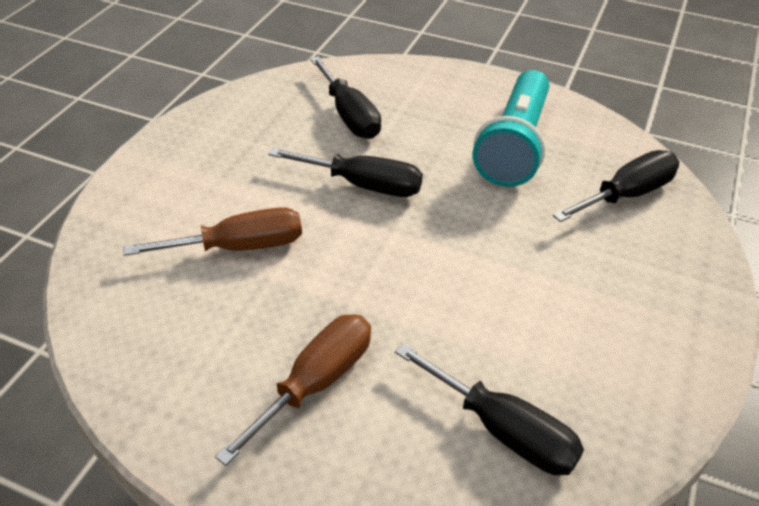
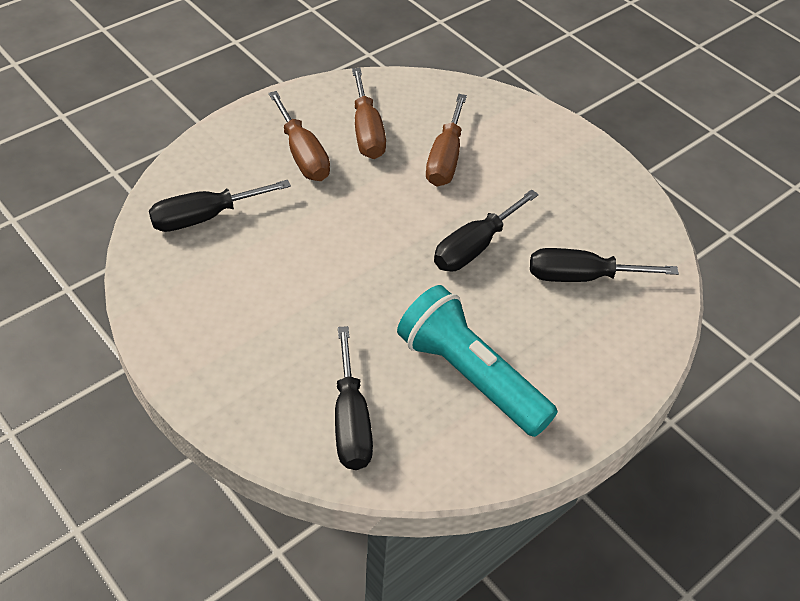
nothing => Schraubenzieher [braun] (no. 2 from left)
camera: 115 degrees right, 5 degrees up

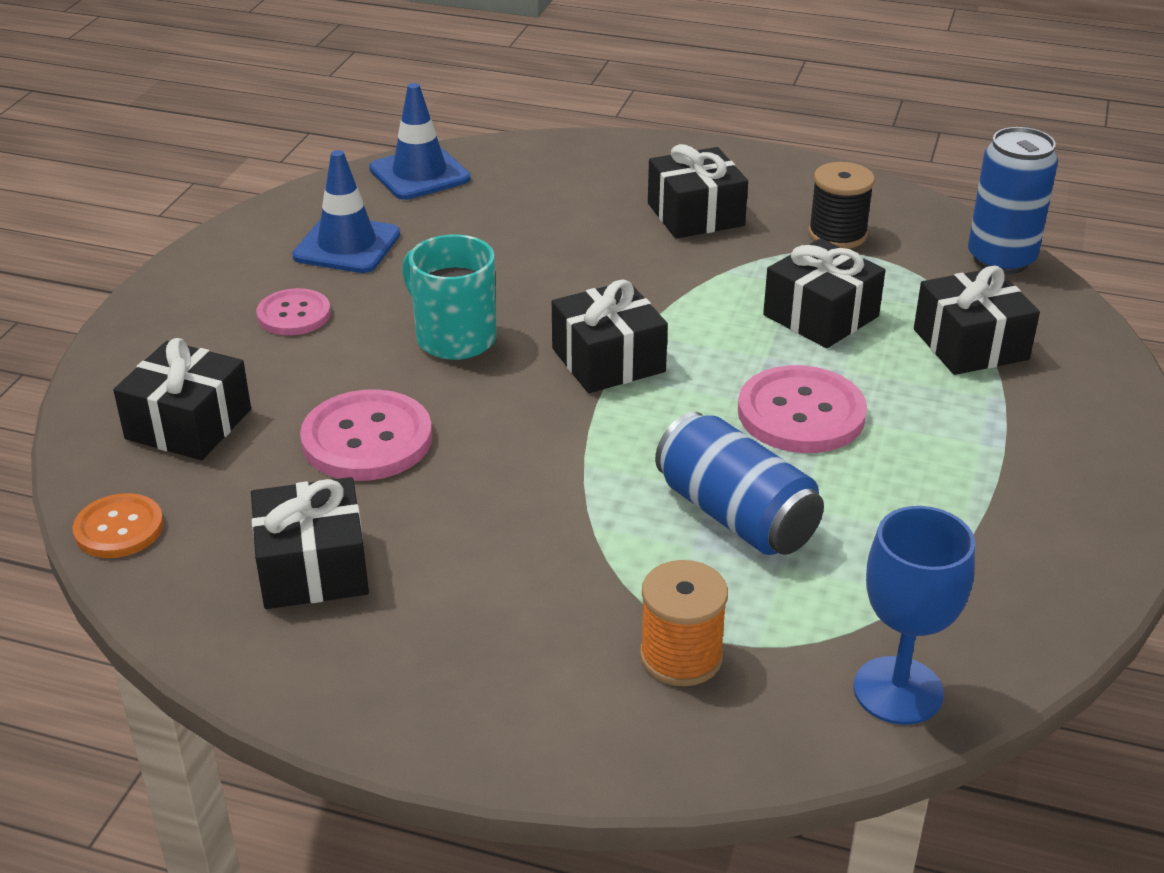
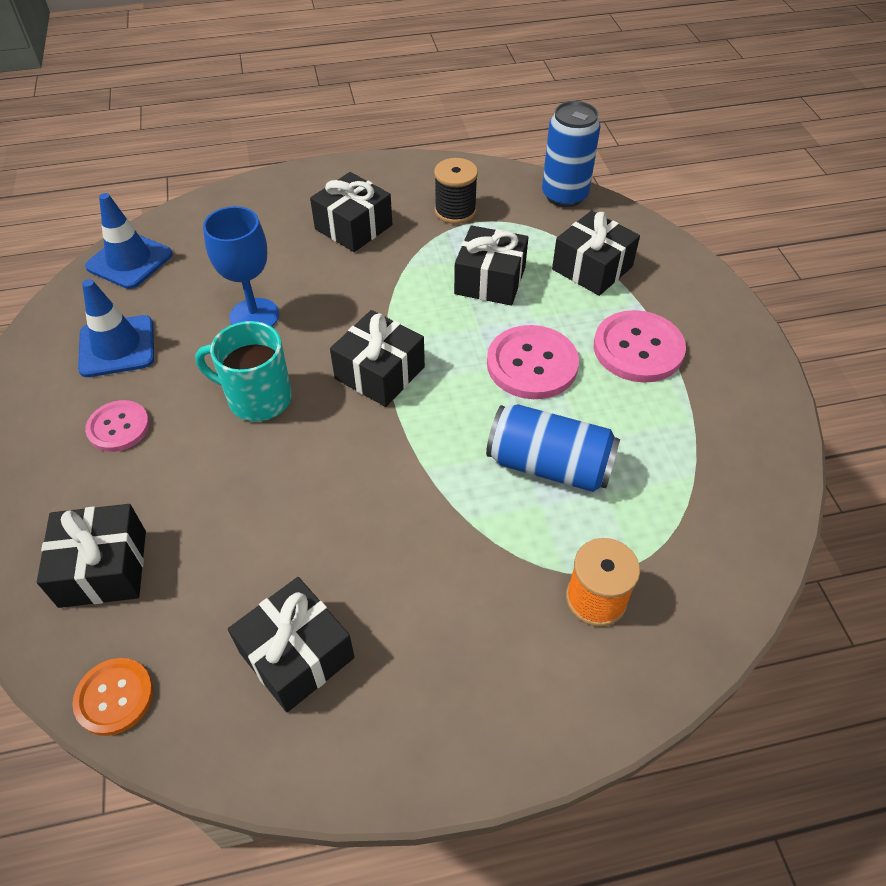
Kelch [blau], relocated
Knopf [rosa] (no. 2 from left in the first image) => Knopf [rosa] (no. 3 from left), relocated
camera: 30 degrees left, 15 degrees up

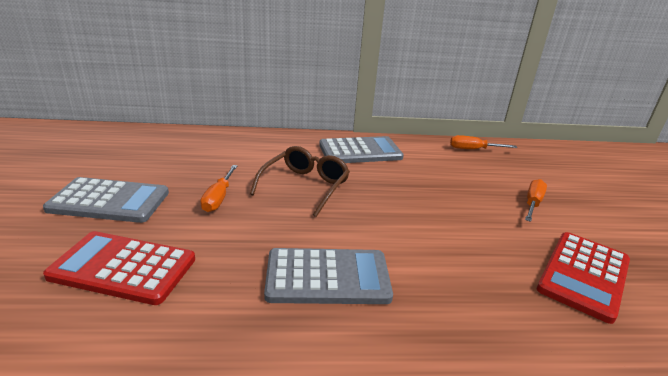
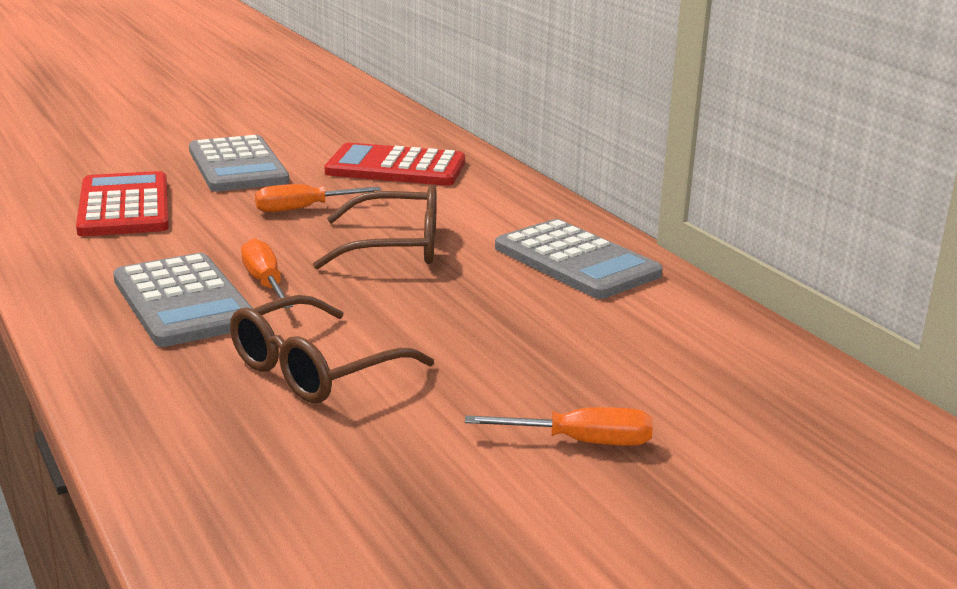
nothing => Brille [braun] (no. 1 from left)
Schraubenzieher [orange] (no. 2 from left in the first image) => Schraubenzieher [orange] (no. 1 from left), relocated
Taschenrechner [rot] (no. 2 from left), relocated
camera: 65 degrees right, 5 degrees down

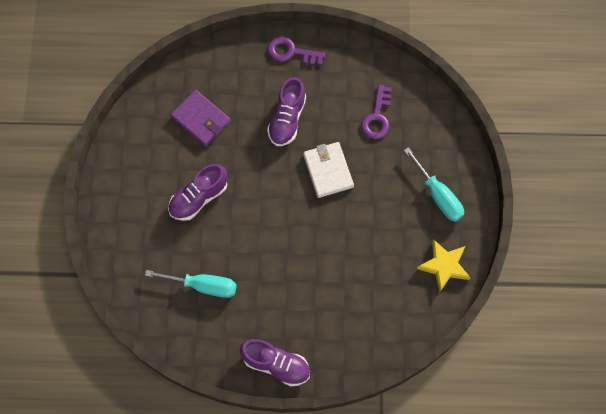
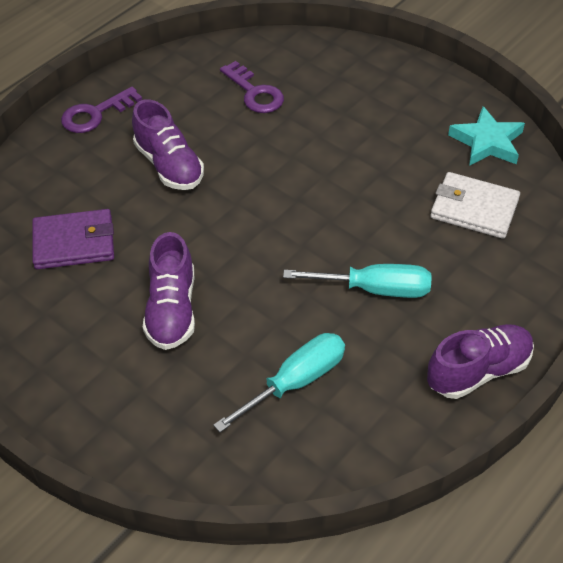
Schraubenzieher [türkis] (no. 2 from left), relocated
Geldbörse [weiß], relocated
Stern [gelb] => Stern [türkis]
camera: 50 degrees left, 20 degrees down

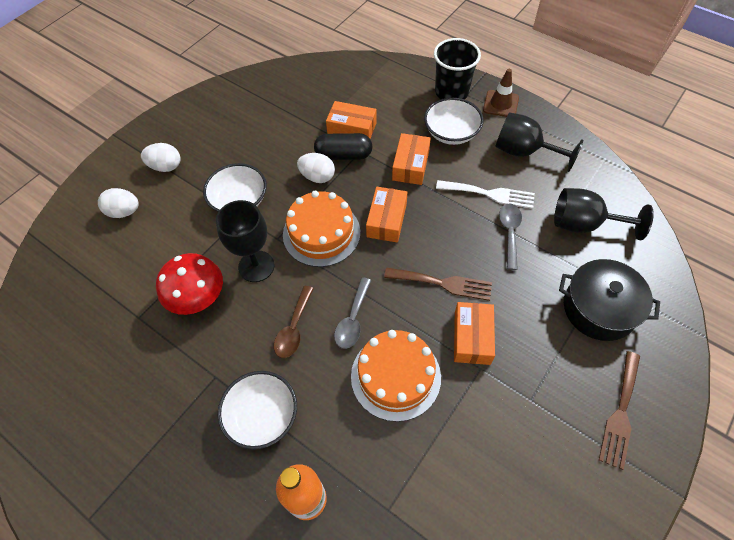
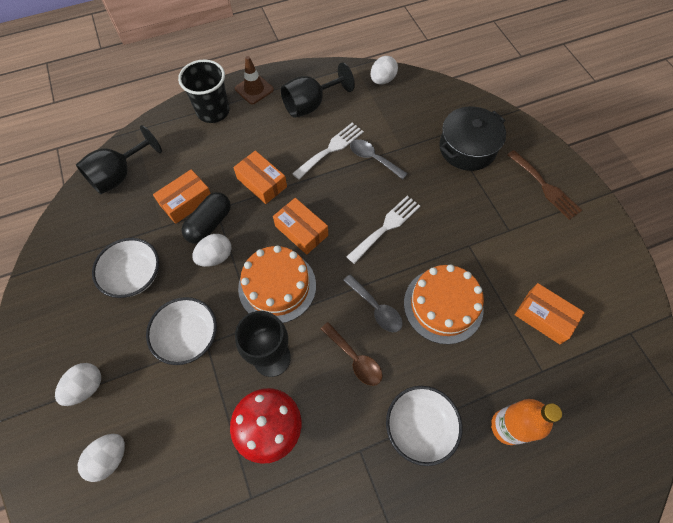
Kelch [schwarz] (no. 3 from left in the first image) => Kelch [schwarz] (no. 1 from left), relocated
Schüssel [weiß] (no. 3 from left in the first image) => Schüssel [weiß] (no. 1 from left), relocated
Gabel [braun] (no. 1 from left) => Gabel [weiß] (no. 2 from left)
nothing => Ei [weiß] (no. 4 from left)
Schachtel [orange] (no. 4 from left), relocated
camera: 60 degrees left, 5 degrees up

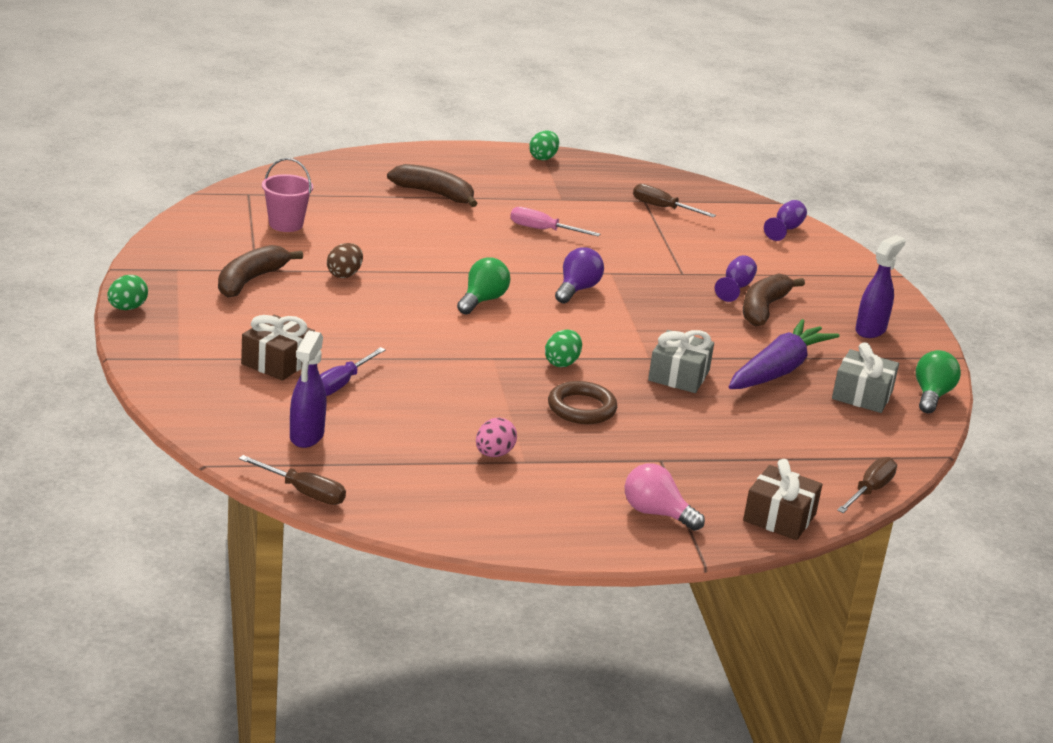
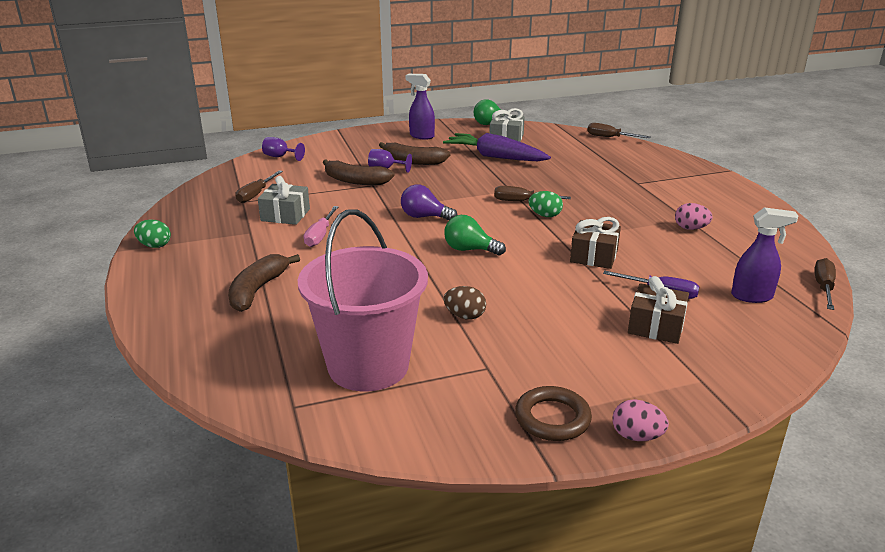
Geschenk [grau] (no. 1 from left), relocated
Eimer [rosa], x2.09
Banane [braun] (no. 1 from left in the first image) => Banane [braun] (no. 2 from left), relocated
nothing => Schraubenzieher [braun] (no. 2 from left)
Ring [braun], relocated
Geschenk [braun] (no. 2 from left in the first image) => Geschenk [braun] (no. 1 from left), relocated
Ei [grün] (no. 1 from left) => Ei [rosa] (no. 1 from left)
Glühbirne [rosa] => nothing
camera: 95 degrees left, 0 degrees up

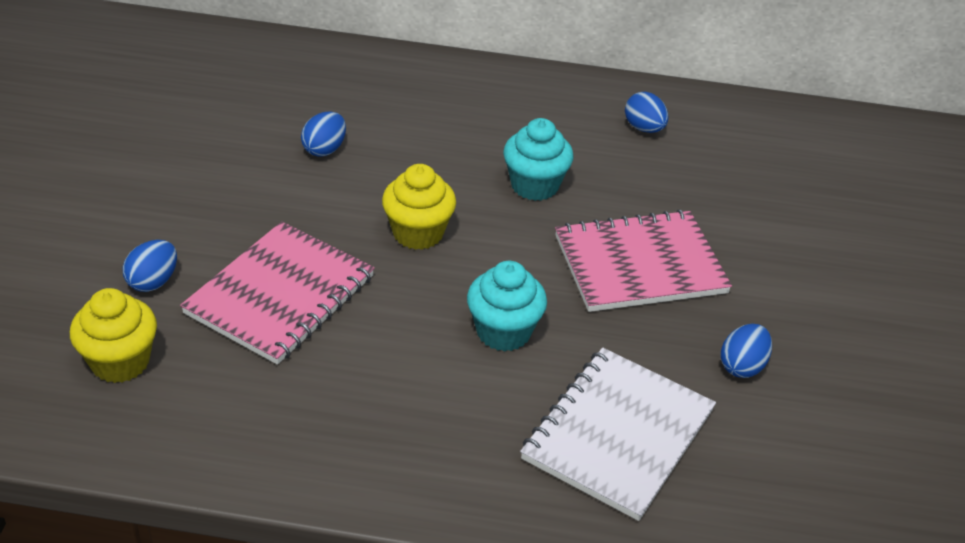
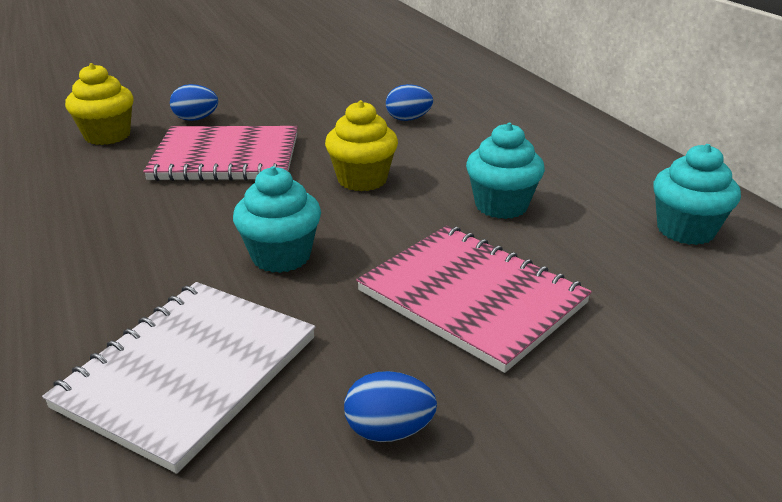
Notizbuch [weiß], 60 degrees counterclockwise
Ei [blau] (no. 3 from left) => Muffin [türkis] (no. 3 from left)
camera: 60 degrees right, 10 degrees down

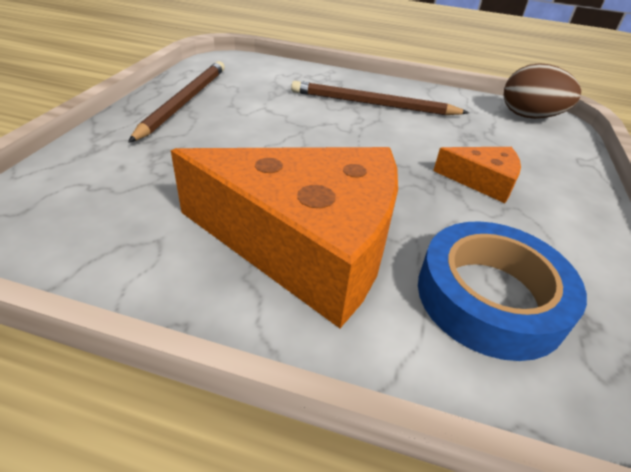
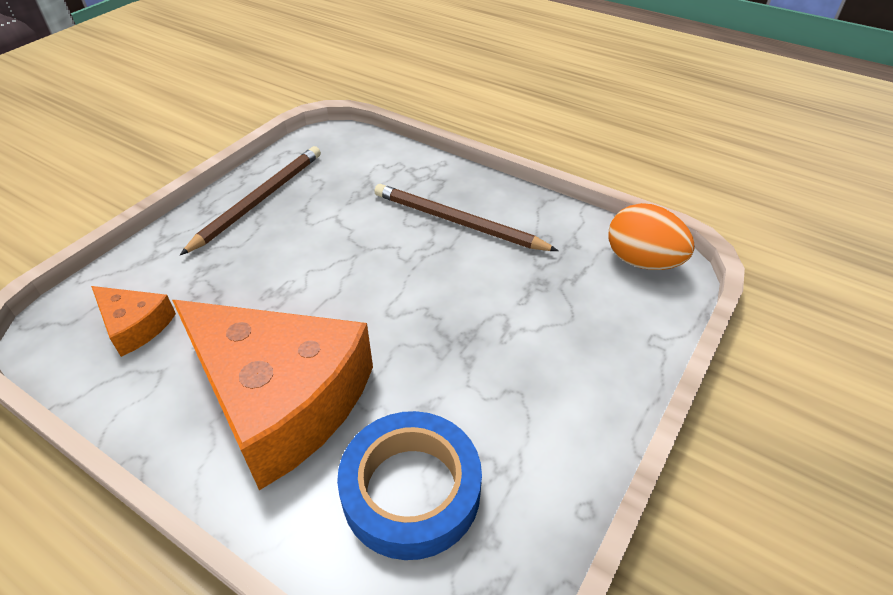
Käse [orange] (no. 2 from left in the first image) => Käse [orange] (no. 1 from left), relocated
Ei [braun] => Ei [orange]
camera: 20 degrees right, 5 degrees up

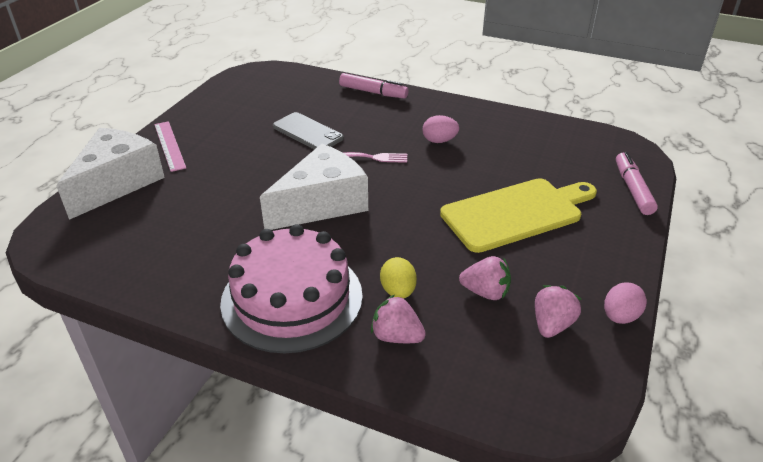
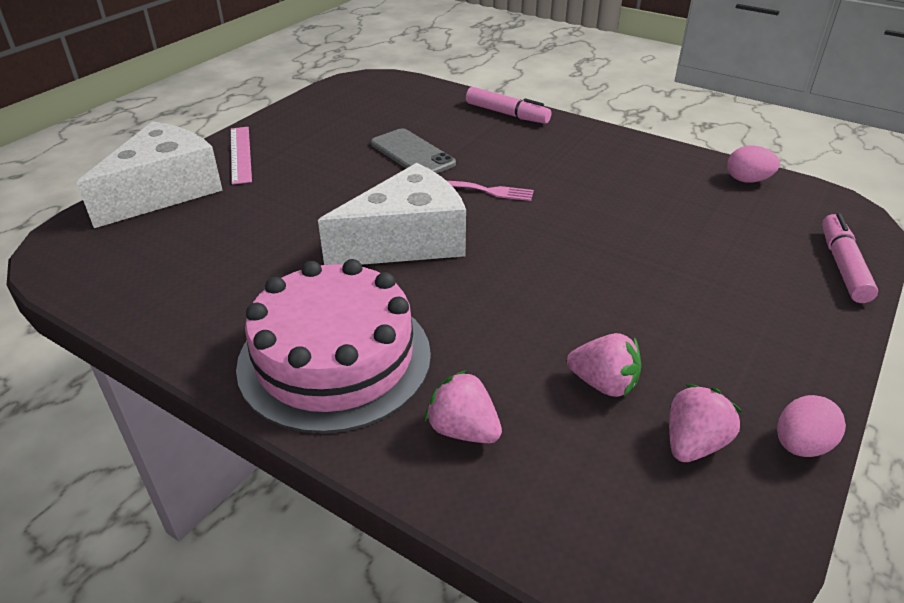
Ei [rosa] (no. 1 from left), relocated
Ei [gelb] => nothing
Schneidebrett [gelb] => nothing
camera: 10 degrees right, 0 degrees up

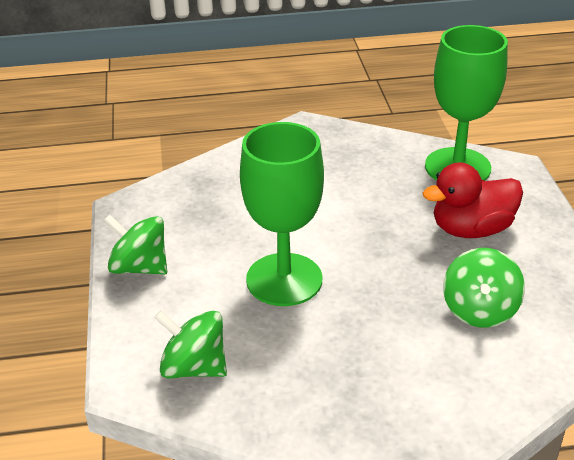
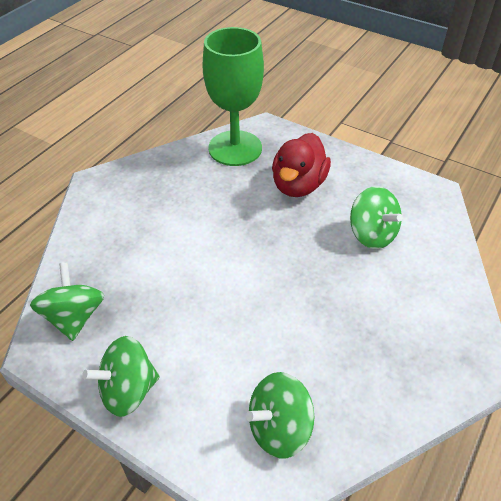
nothing => Kreisel [grün] (no. 1 from left)
Kelch [grün] (no. 1 from left) => nothing
camera: 50 degrees left, 10 degrees up

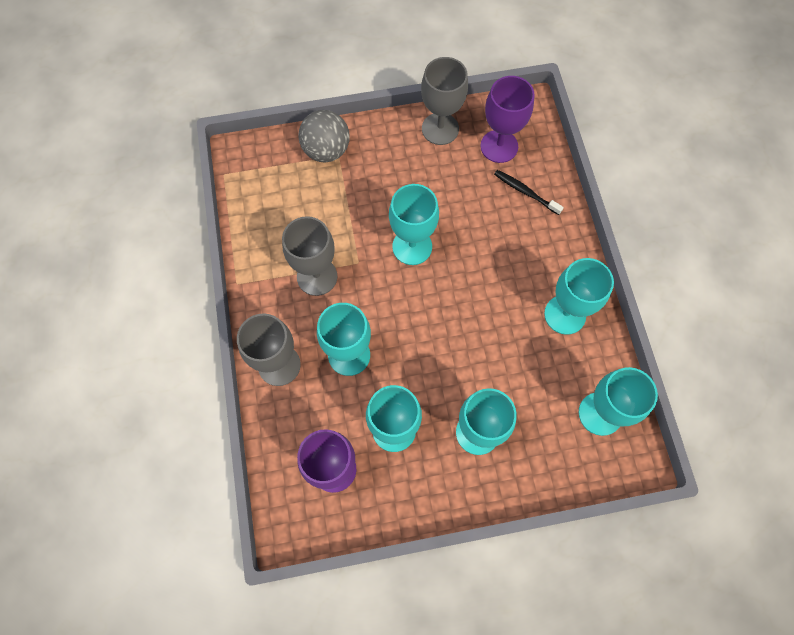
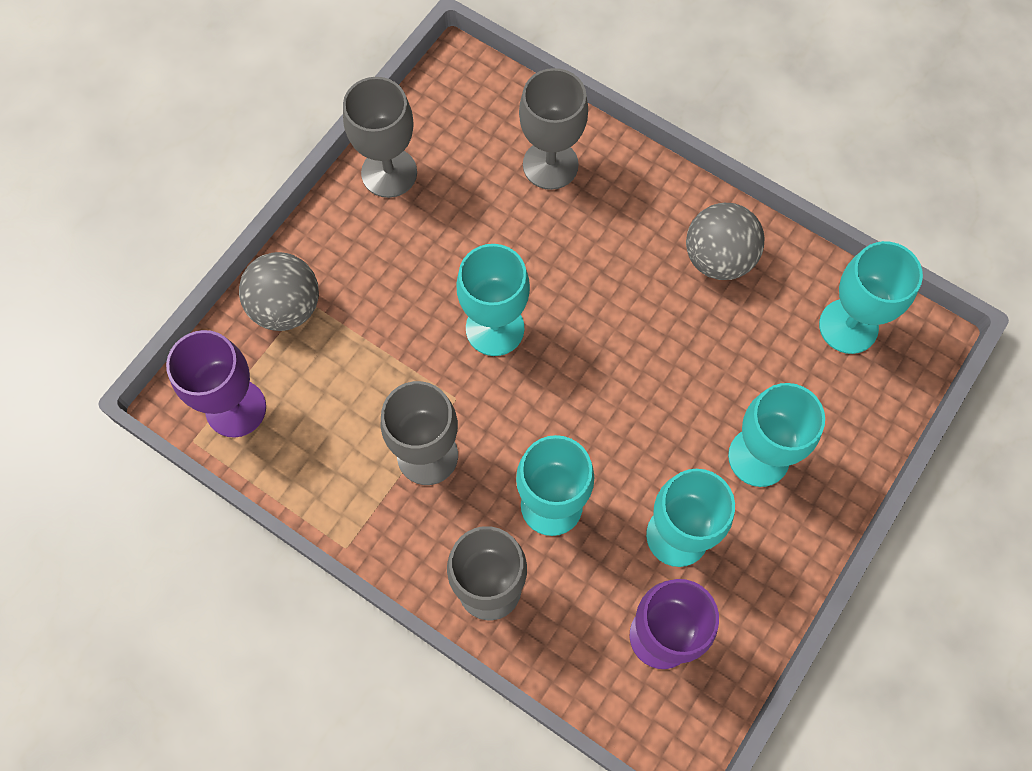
Kelch [lila] (no. 2 from left in the first image) => Kelch [lila] (no. 1 from left), relocated
Zahnbürste [schwarz] => Kelch [grau] (no. 4 from left)
Kelch [türkis] (no. 5 from left) => Ball [grau] (no. 2 from left)
camera: 45 degrees left, 0 degrees up

